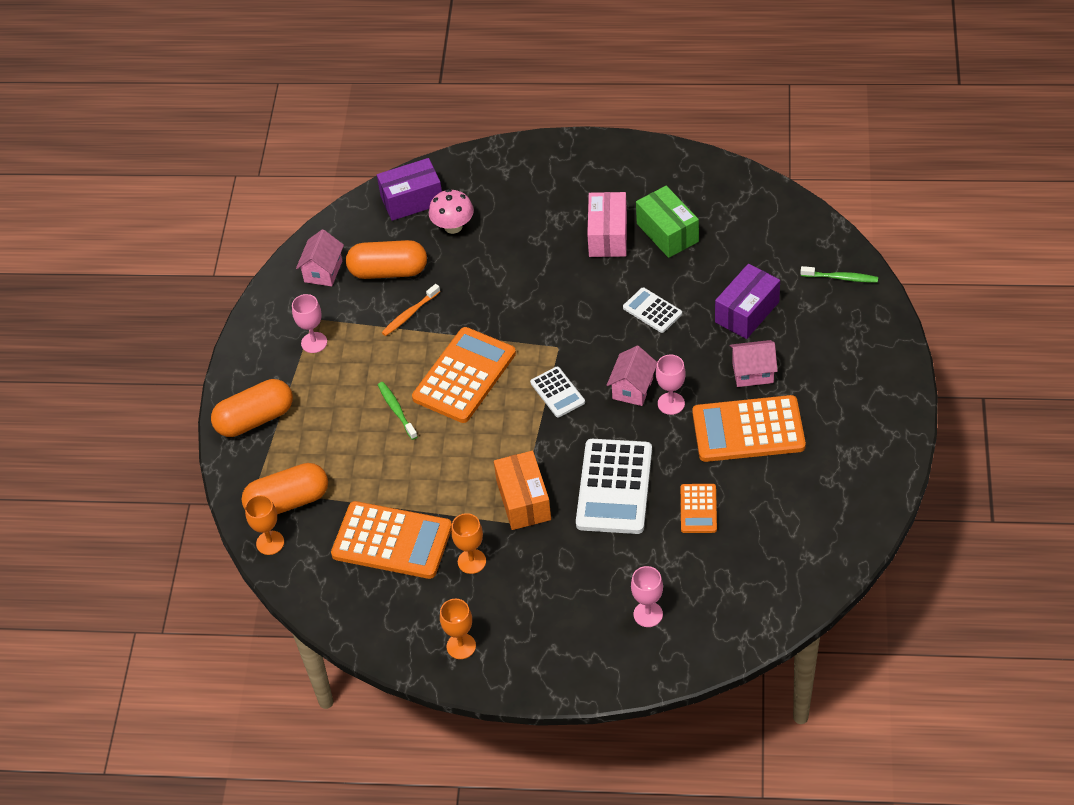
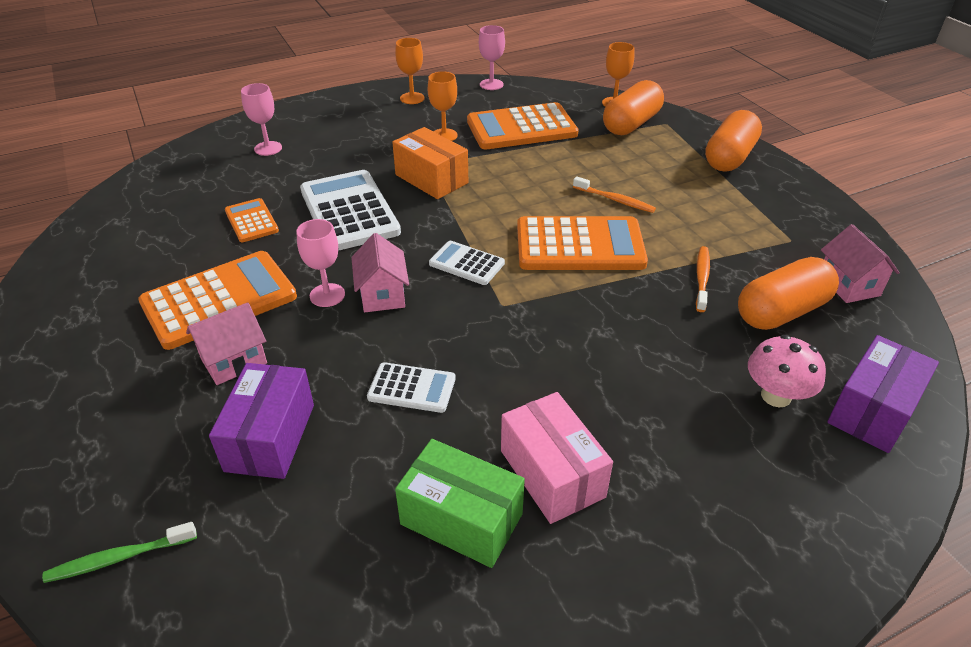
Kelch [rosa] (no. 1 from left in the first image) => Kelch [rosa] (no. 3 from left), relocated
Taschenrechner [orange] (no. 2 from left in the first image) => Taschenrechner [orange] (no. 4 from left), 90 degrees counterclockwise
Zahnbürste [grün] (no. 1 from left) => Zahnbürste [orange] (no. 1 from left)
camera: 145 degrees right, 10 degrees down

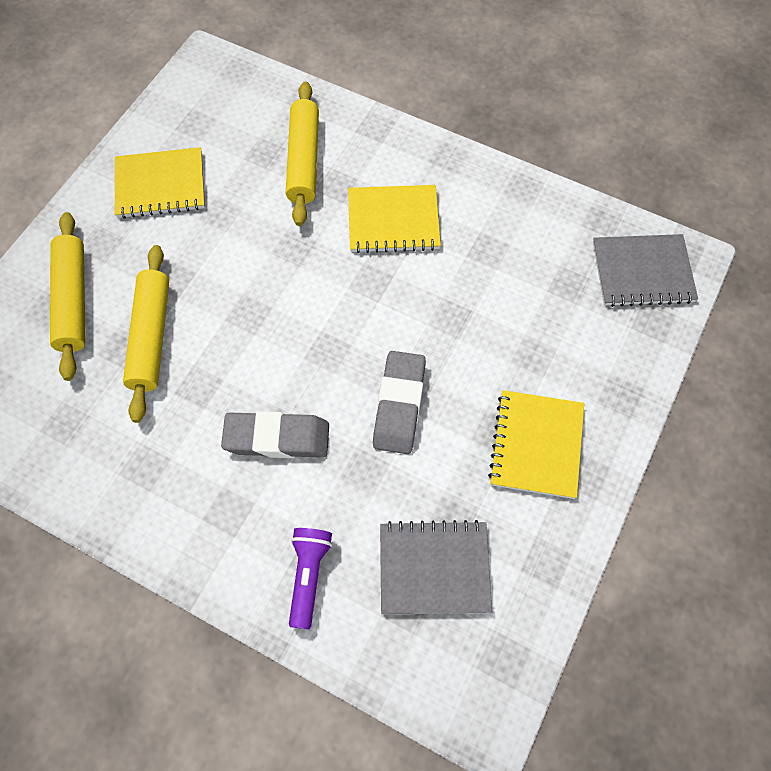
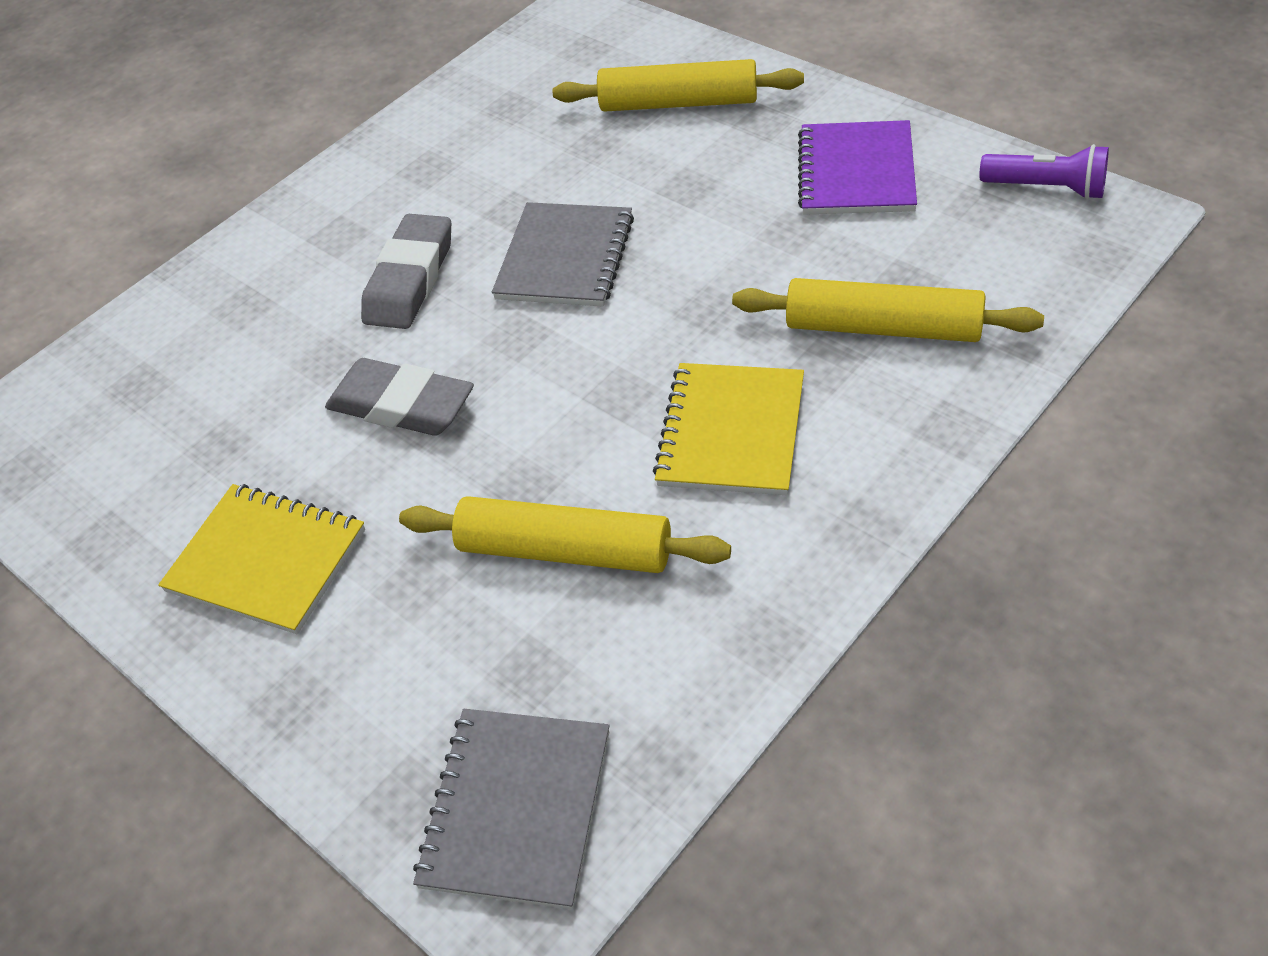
Nudelholz [gelb] (no. 2 from left in the first image) => Nudelholz [gelb] (no. 1 from left), relocated
Notizbuch [grau] (no. 1 from left in the first image) => Notizbuch [grau] (no. 2 from left), relocated
Notizbuch [gelb] (no. 1 from left) => Notizbuch [lila]
Taschenlampe [lila], relocated
camera: 110 degrees right, 15 degrees down

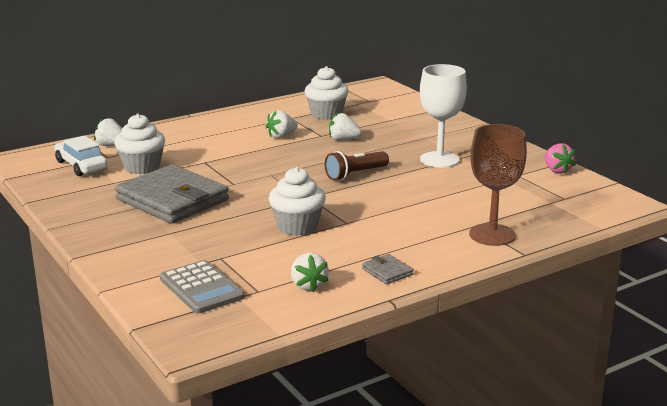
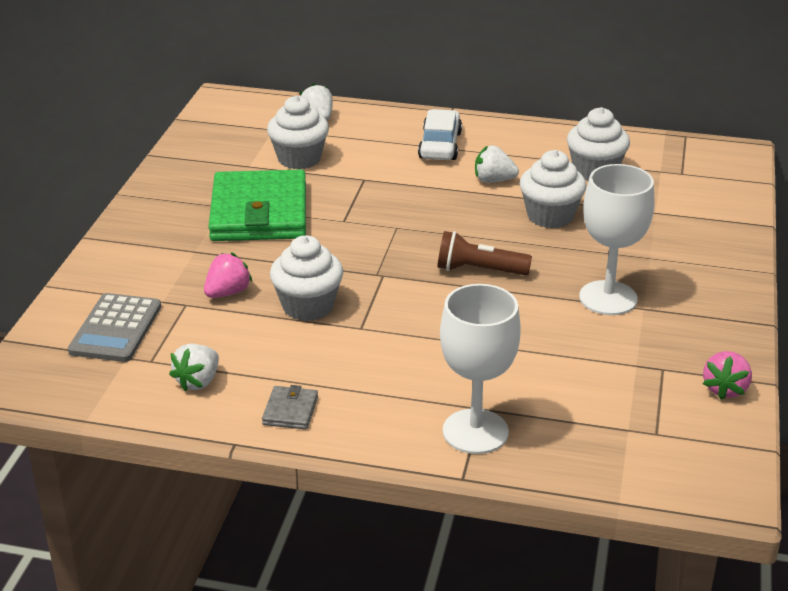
nothing => Erdbeere [rosa] (no. 1 from left)
Geldbörse [grau] (no. 1 from left) => Geldbörse [grün]
Auto [weiß], relocated
Kelch [braun] => Kelch [weiß] (no. 1 from left)
Erdbeere [weiß] (no. 4 from left) => Muffin [weiß] (no. 3 from left)
camera: 45 degrees right, 10 degrees up

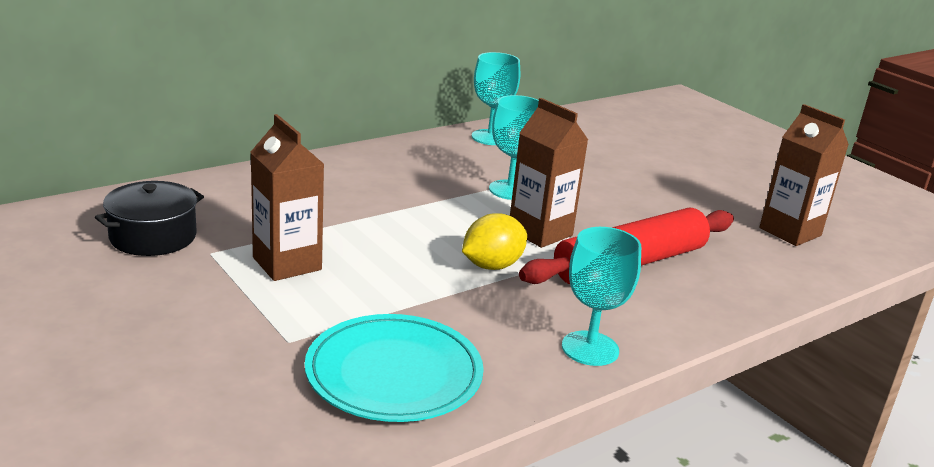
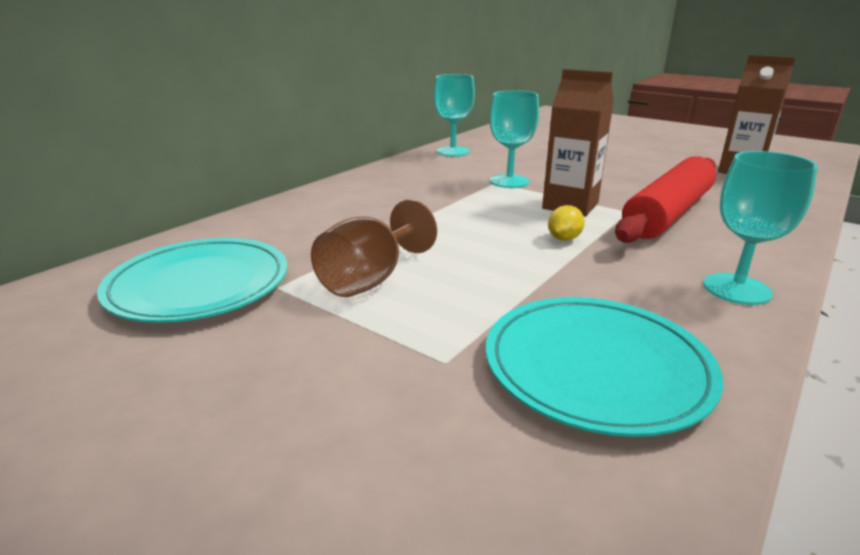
Kochtopf [schwarz] => Teller [türkis] (no. 1 from left)
Getränkekarton [braun] (no. 1 from left) => Kelch [braun]
Zitrone [gelb], x0.61
camera: 15 degrees left, 0 degrees up

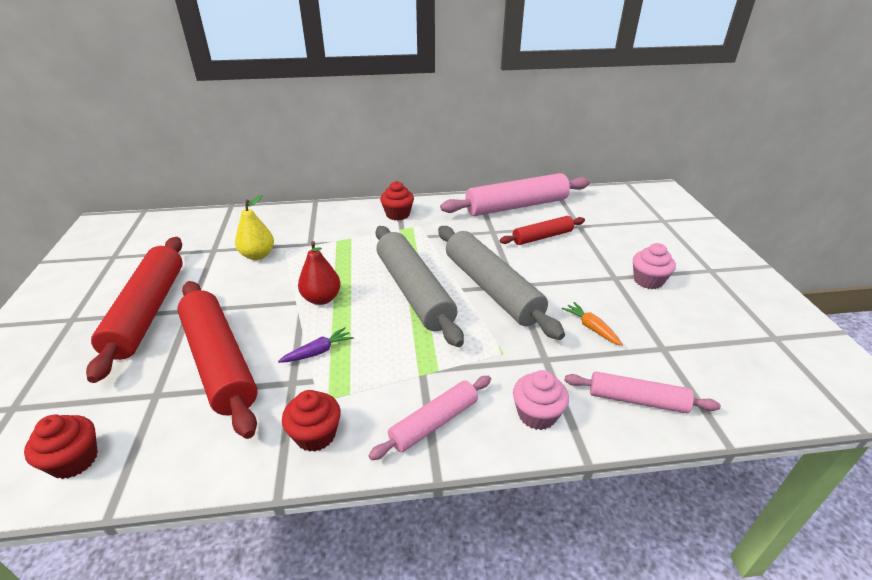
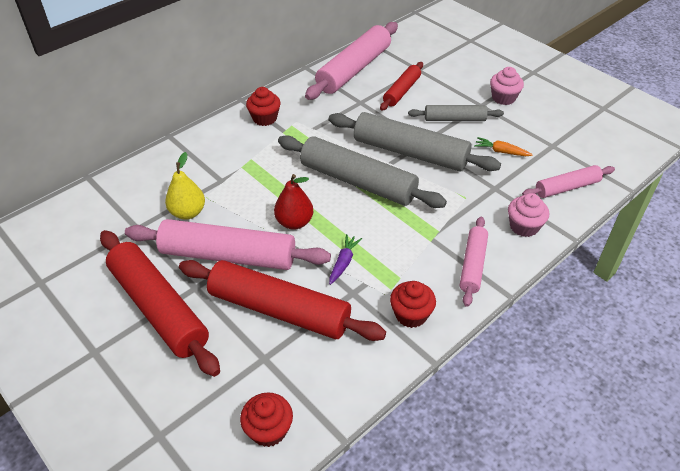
nothing => Nudelholz [rosa] (no. 1 from left)
nothing => Nudelholz [grau] (no. 3 from left)
camera: 35 degrees left, 10 degrees up

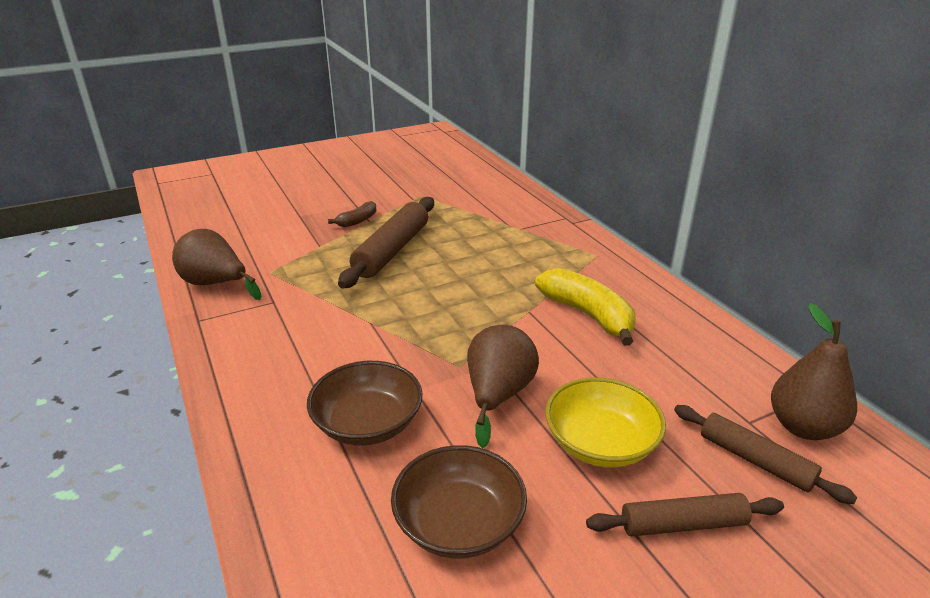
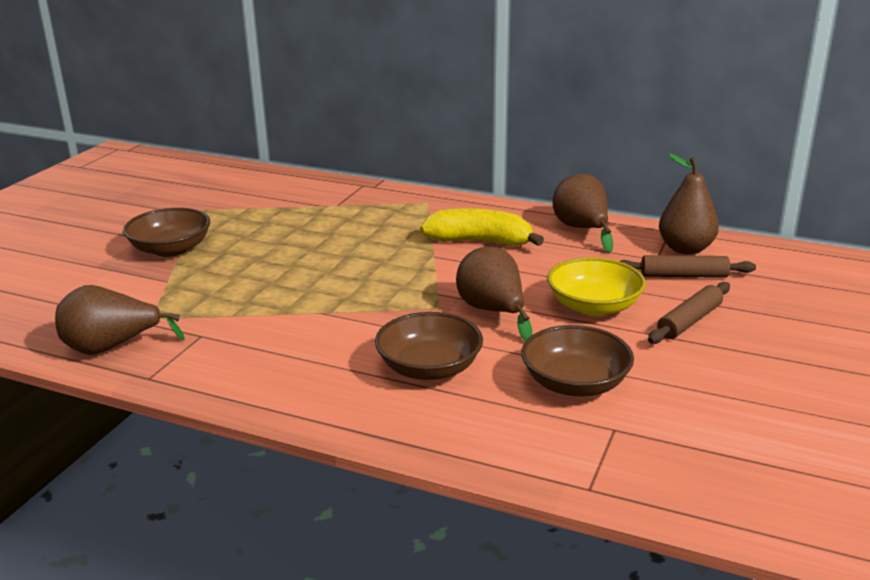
Banane [braun] => Schüssel [braun] (no. 1 from left)
nothing => Birne [braun] (no. 3 from left)
Nudelholz [braun] (no. 1 from left) => nothing
camera: 40 degrees left, 5 degrees down

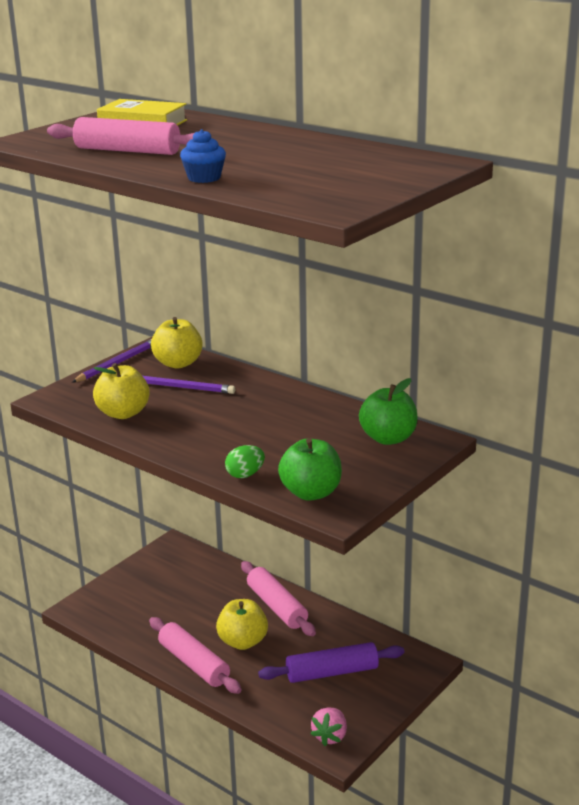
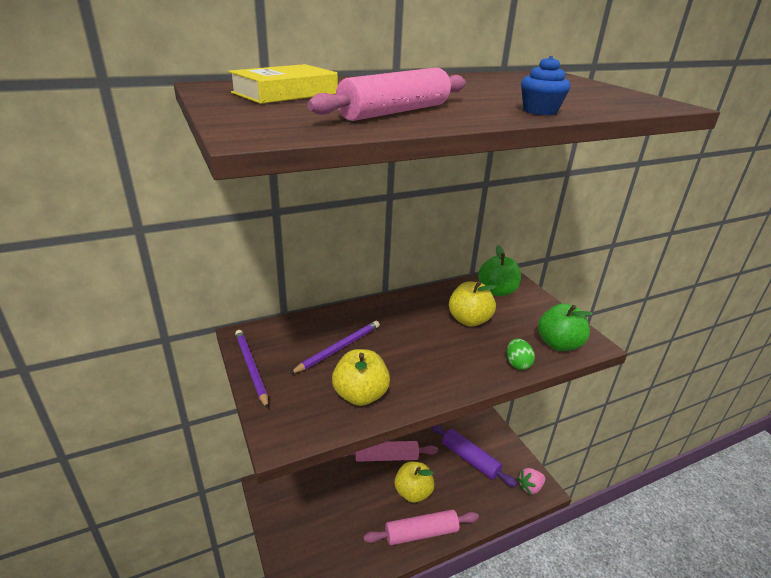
Nudelholz [lila], 60 degrees counterclockwise
Apfel [gelb] (no. 2 from left in the first image) => Apfel [gelb] (no. 3 from left), relocated
Erdbeere [rosa], 105 degrees clockwise
camera: 65 degrees left, 5 degrees up

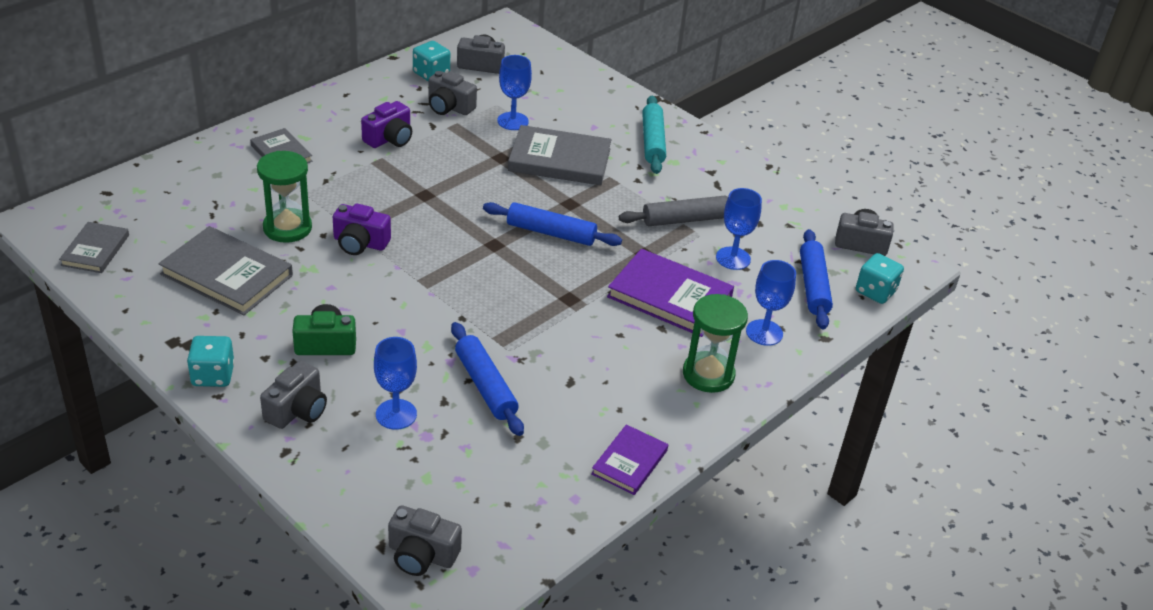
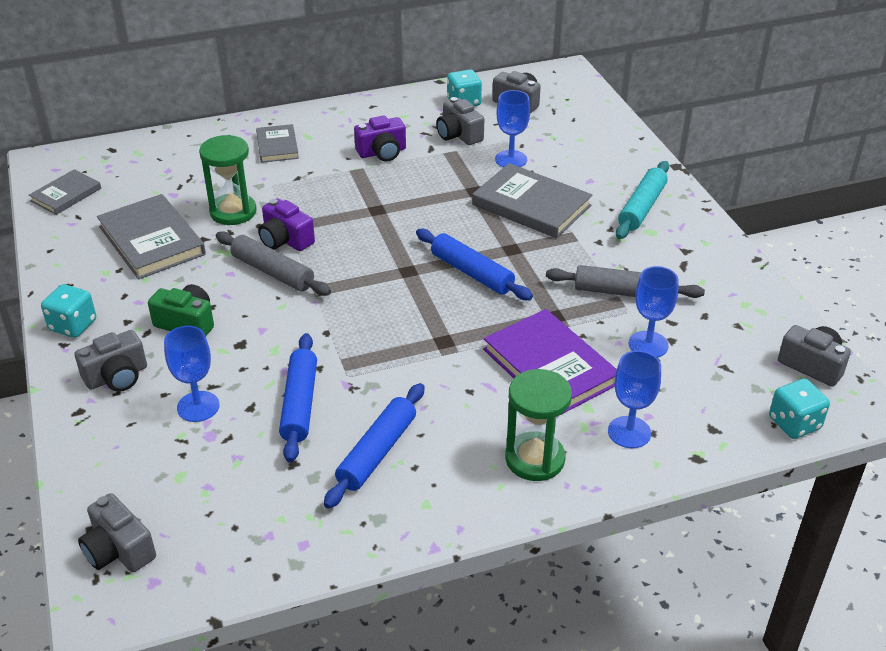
nothing => Nudelholz [grau] (no. 1 from left)
Nudelholz [blau] (no. 3 from left in the first image) => Nudelholz [blau] (no. 2 from left), relocated
Buch [lila] (no. 1 from left) => nothing
camera: 30 degrees right, 0 degrees up

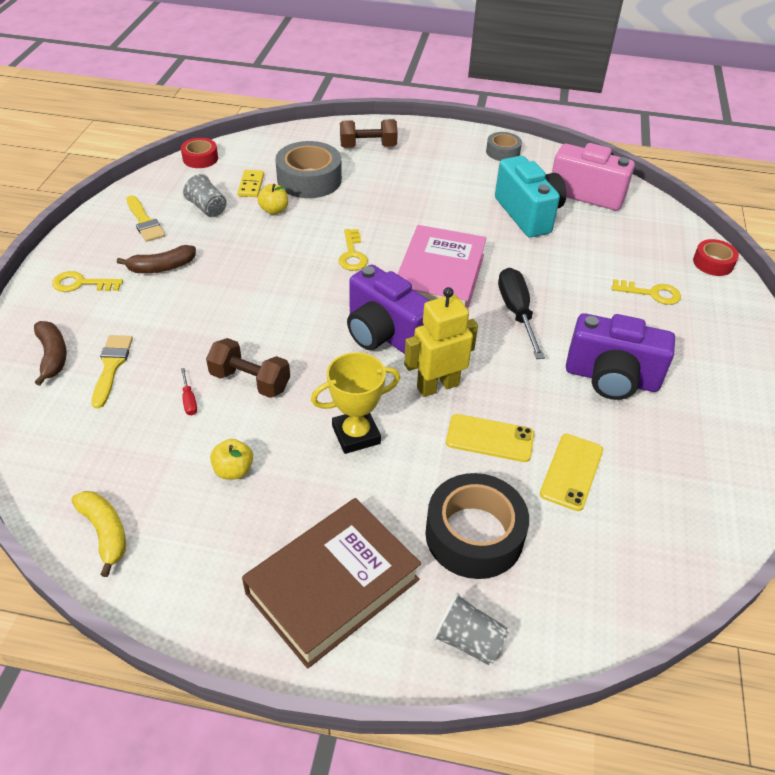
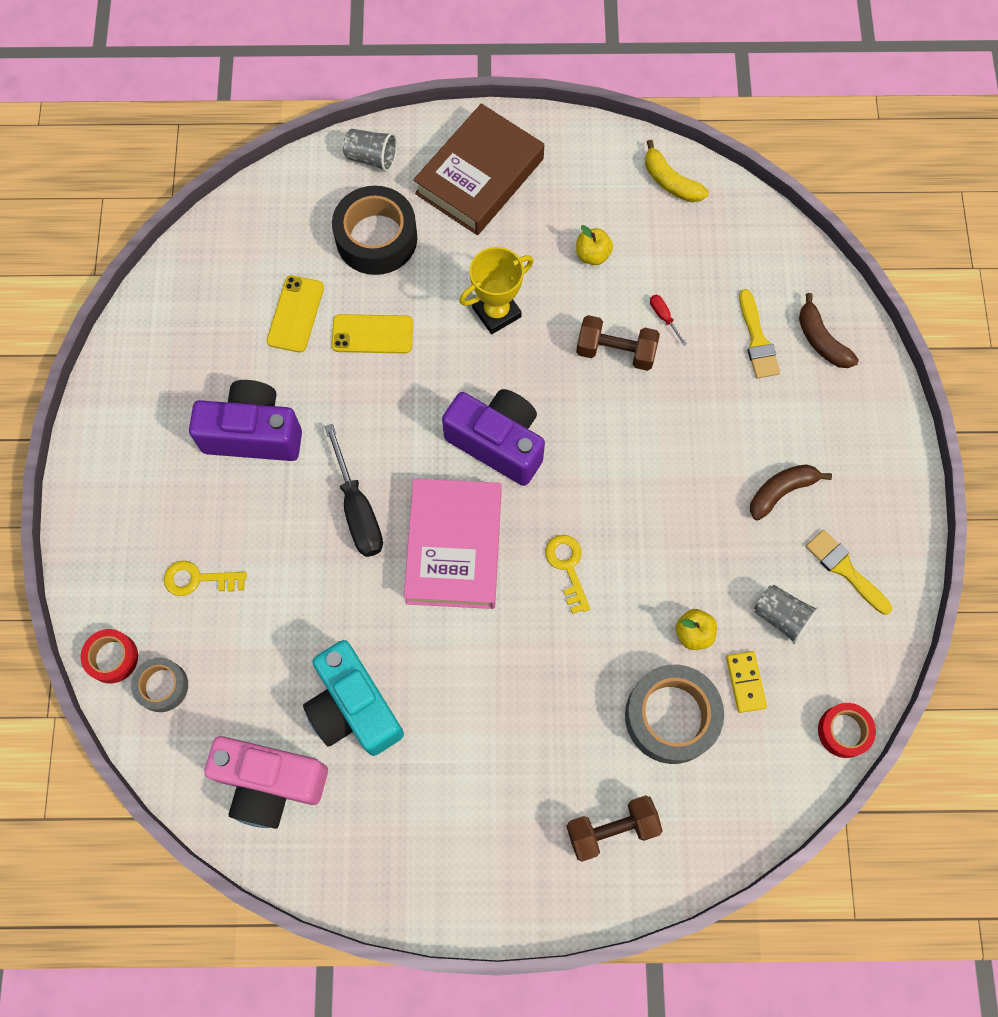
Klebeband [grau] (no. 2 from left in the first image) => Klebeband [grau] (no. 1 from left), relocated
Schlüssel [gelb] (no. 1 from left) => nothing
Roboter [gelb] => nothing
camera: 170 degrees right, 25 degrees up

